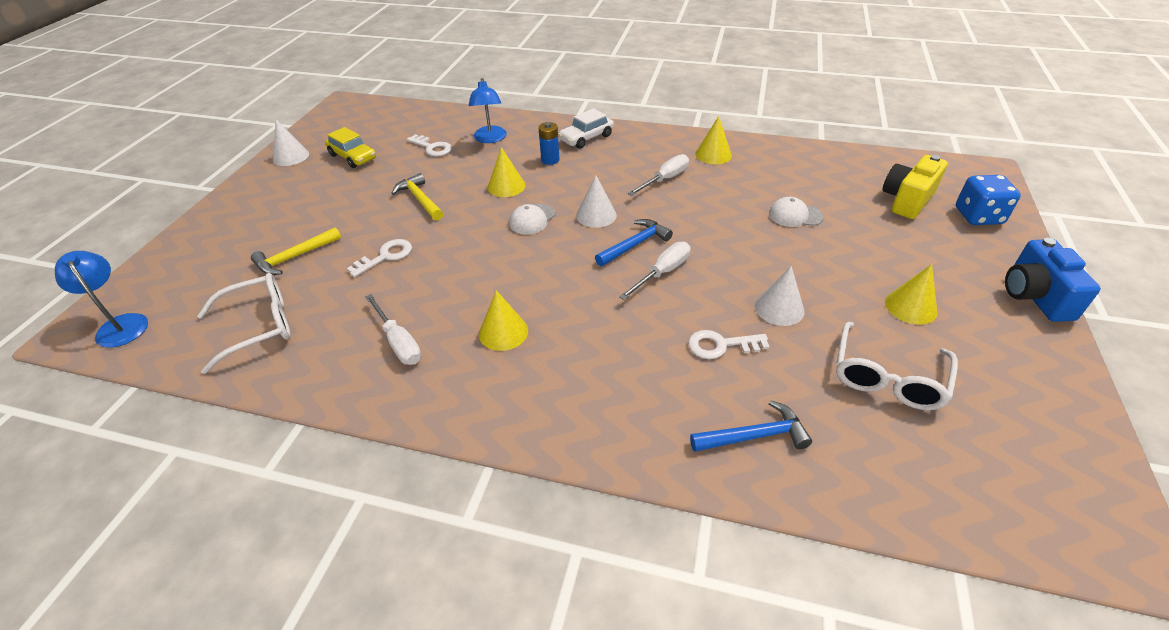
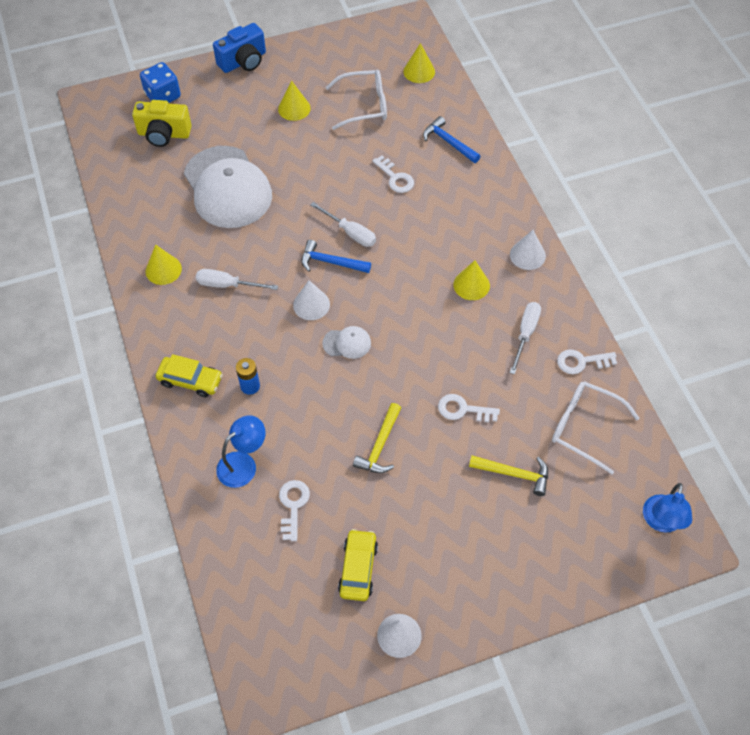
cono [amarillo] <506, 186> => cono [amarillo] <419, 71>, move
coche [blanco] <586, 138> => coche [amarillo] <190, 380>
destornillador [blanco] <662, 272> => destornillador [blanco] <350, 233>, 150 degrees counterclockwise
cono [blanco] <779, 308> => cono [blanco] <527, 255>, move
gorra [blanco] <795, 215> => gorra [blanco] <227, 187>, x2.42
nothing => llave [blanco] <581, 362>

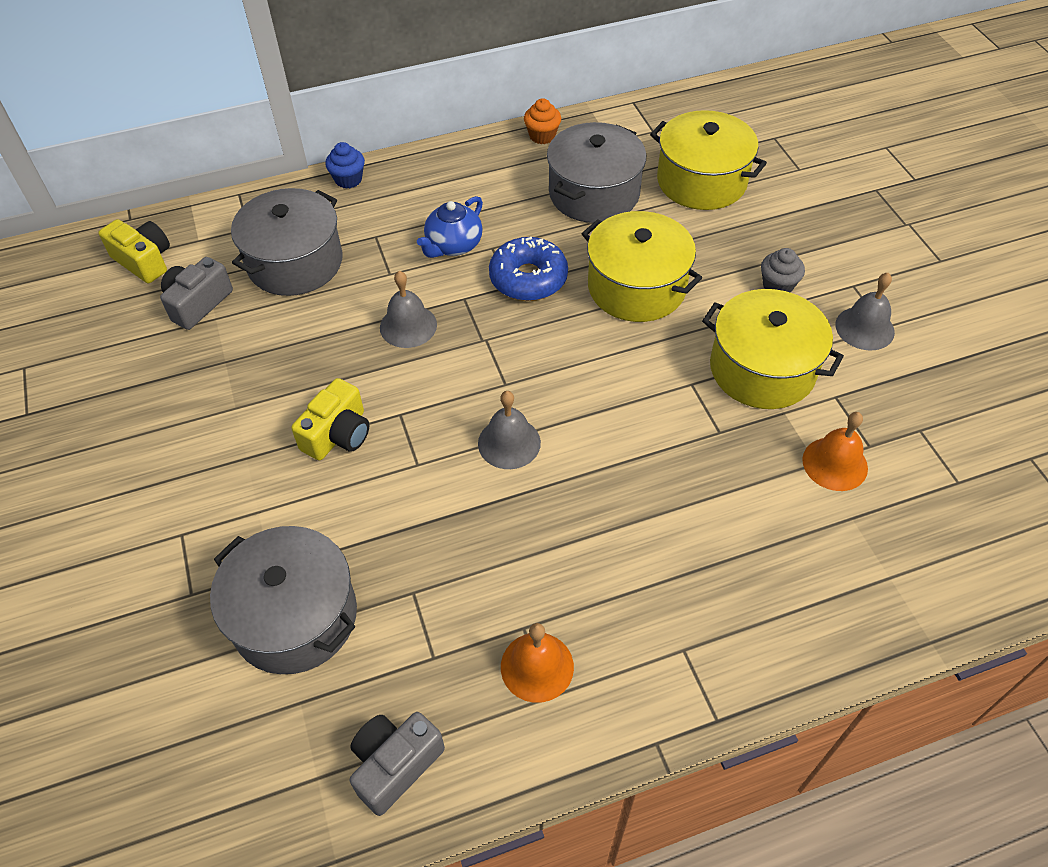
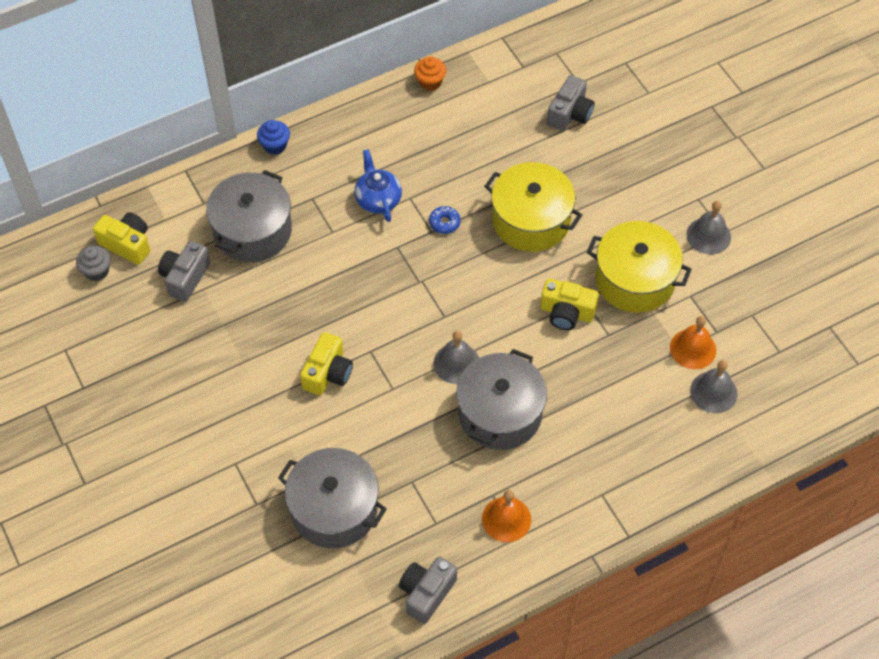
campana [gris] <408, 326> => campana [gris] <713, 392>, move
tetera [azul] <453, 245> => tetera [azul] <378, 199>, 135 degrees clockwise
rosquilla [azul] <528, 278> => rosquilla [azul] <444, 223>, x0.50
olla [gris] <594, 193> => olla [gris] <500, 413>, move
olla [amarillo] <701, 181> => cámara [gris] <570, 113>
magdalena [gris] <777, 286> => magdalena [gris] <97, 271>, move
nothing => cámara [amarillo] <566, 312>

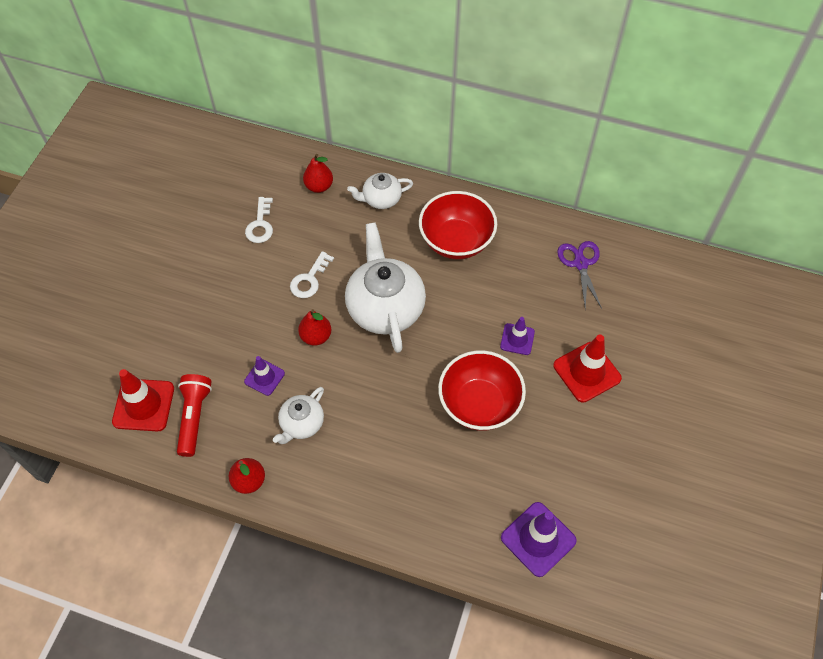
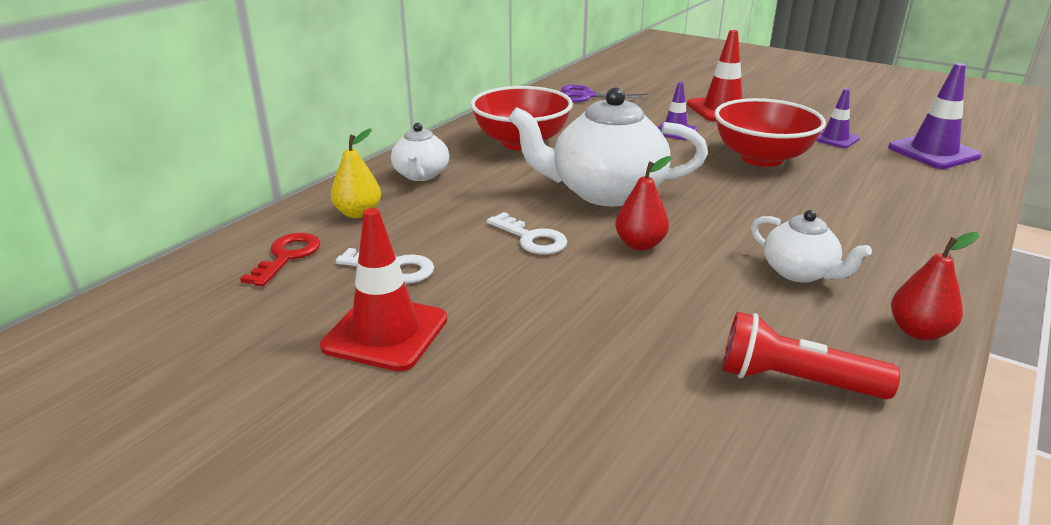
cono de tráfico [rojo] <143, 405> => cono de tráfico [rojo] <385, 333>, move
cono de tráfico [morado] <264, 377> => cono de tráfico [morado] <835, 139>, move
pera [rojo] <319, 186> => pera [amarillo] <358, 213>
nothing => llave [rojo] <287, 256>

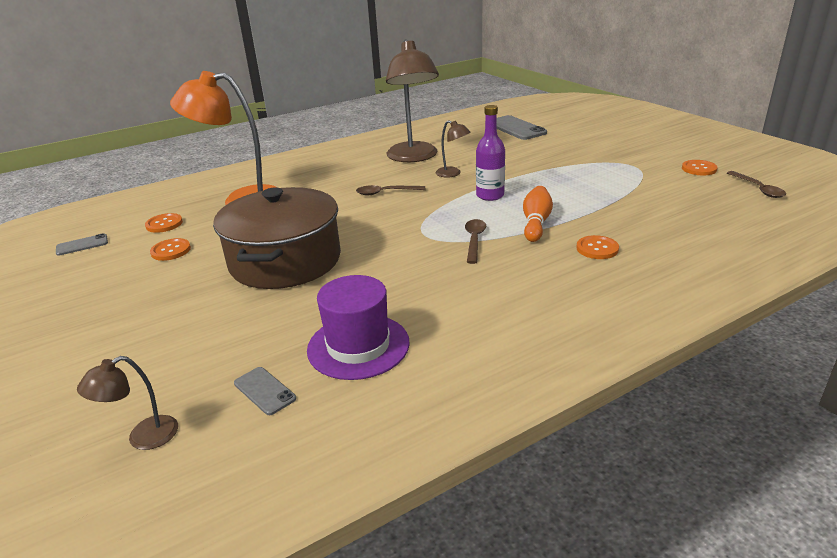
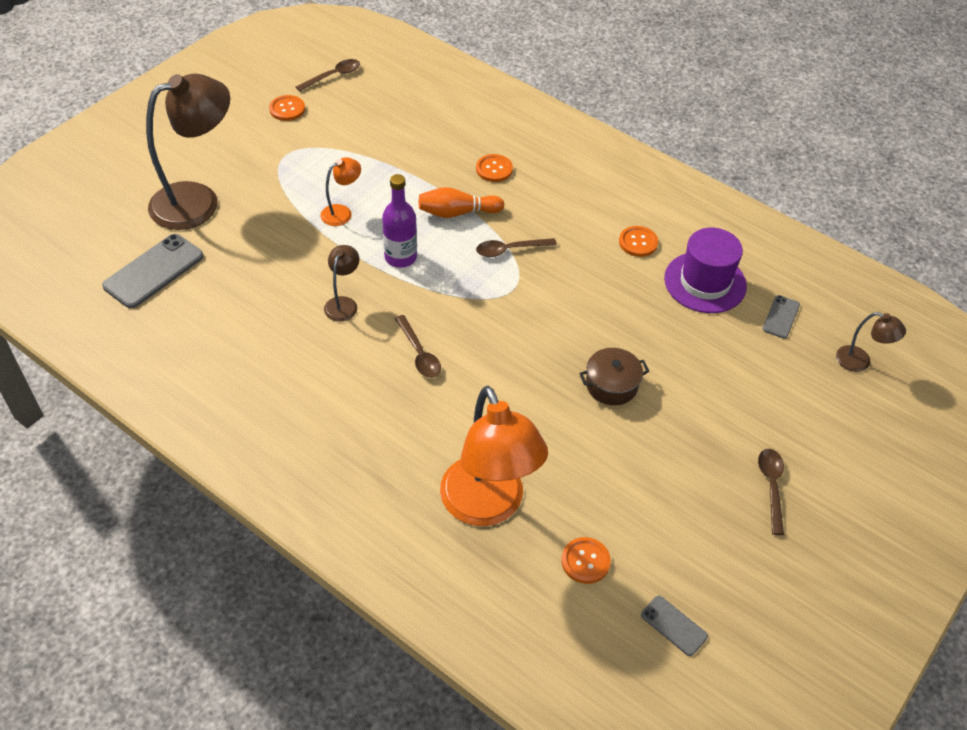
botón [naranja] <171, 251> => botón [naranja] <638, 242>, move
olla [marrón] <285, 261> => olla [marrón] <611, 385>, x0.44
lámpara [marrón] <414, 157> => lámpara [marrón] <198, 201>, move
nothing => lámpara [naranja] <342, 212>
nothing => cuchara [marrón] <771, 487>

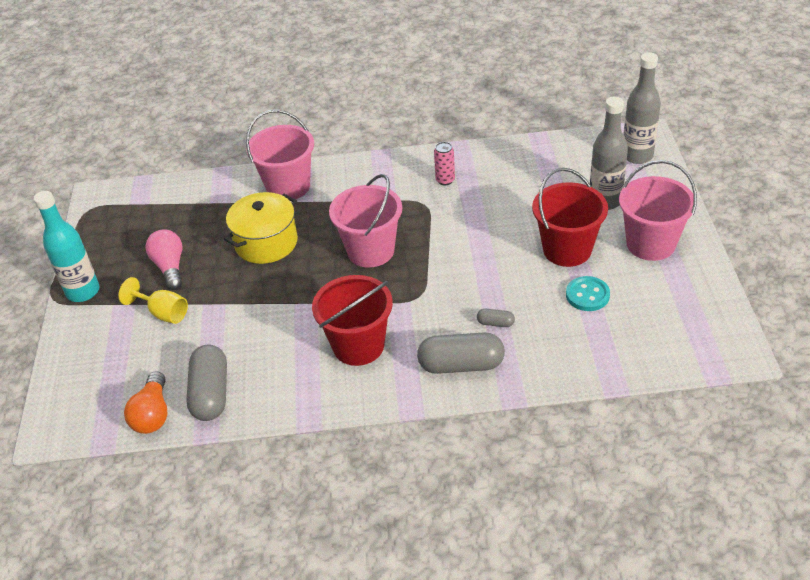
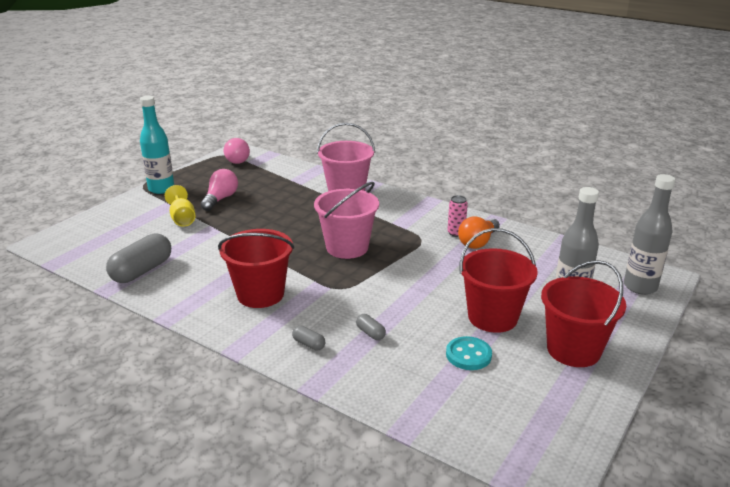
bombilla [naranja] <153, 414> => bombilla [naranja] <478, 242>, move
olla [amarillo] <266, 243> => nothing
cápsula [gris] <461, 365> => cápsula [gris] <309, 344>, x0.46
balde [rosa] <651, 244> => balde [rojo] <573, 350>
nothing => bombilla [rosa] <237, 159>

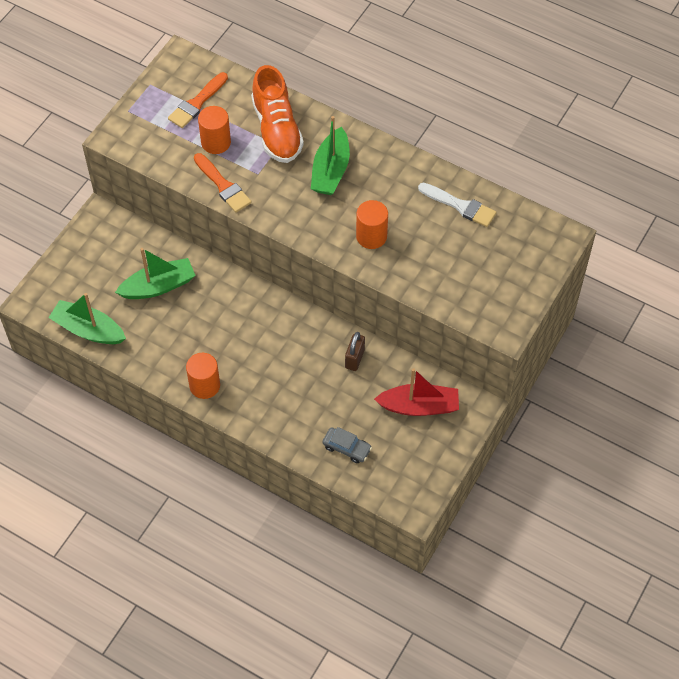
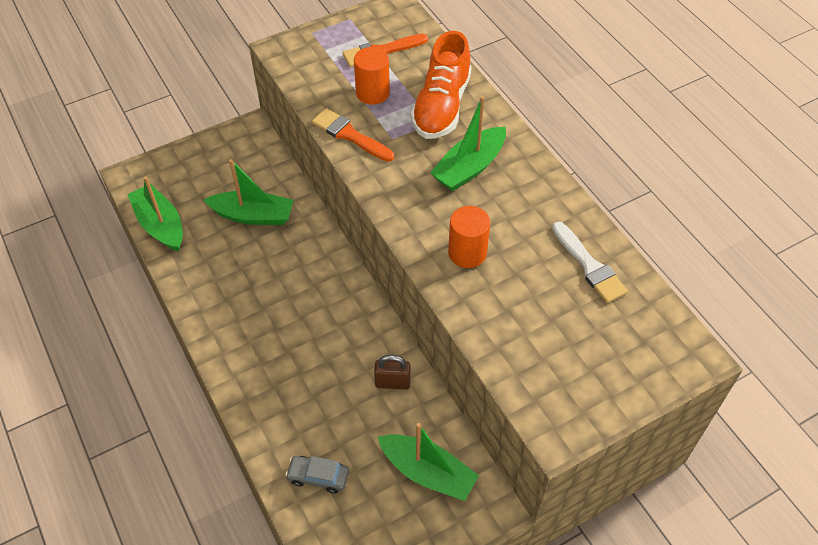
cilindro [naranja] <204, 385> => nothing
pincel [naranja] <223, 185> => pincel [naranja] <349, 135>, 135 degrees clockwise
coche [gris] <347, 448> => coche [gris] <318, 477>, 135 degrees clockwise
candado [marrón] <354, 359> => candado [marrón] <392, 382>, 45 degrees clockwise
barco [rojo] <419, 406> => barco [verde] <427, 472>

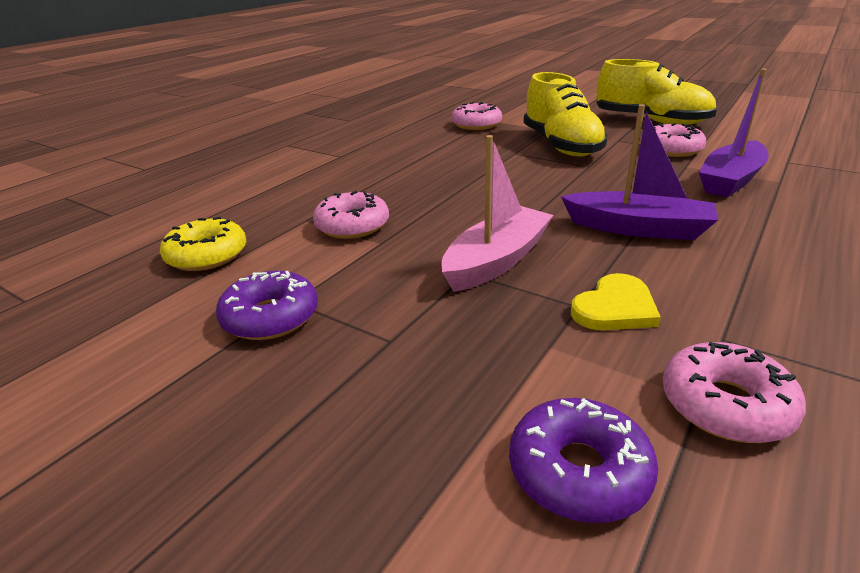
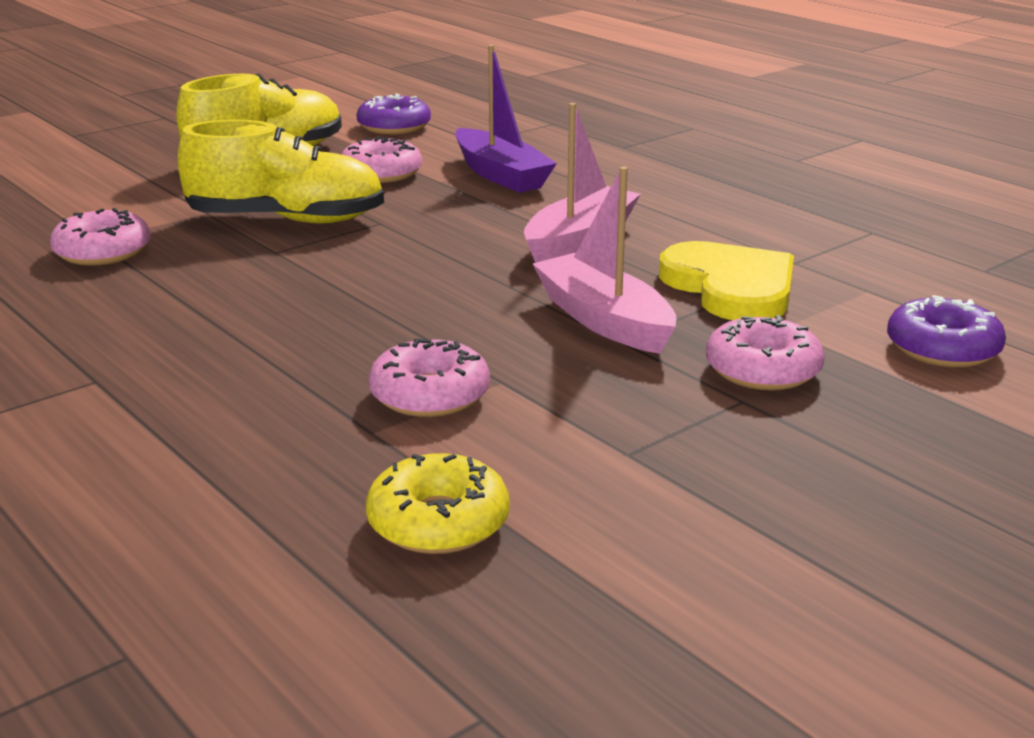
rosquilla [morado] <270, 317> => rosquilla [morado] <394, 127>, move
barco [morado] <638, 228> => barco [rosa] <579, 240>
corazón [amarillo] <615, 308> => corazón [amarillo] <731, 287>, x1.62
rosquilla [rosa] <725, 405> => rosquilla [rosa] <762, 370>, move

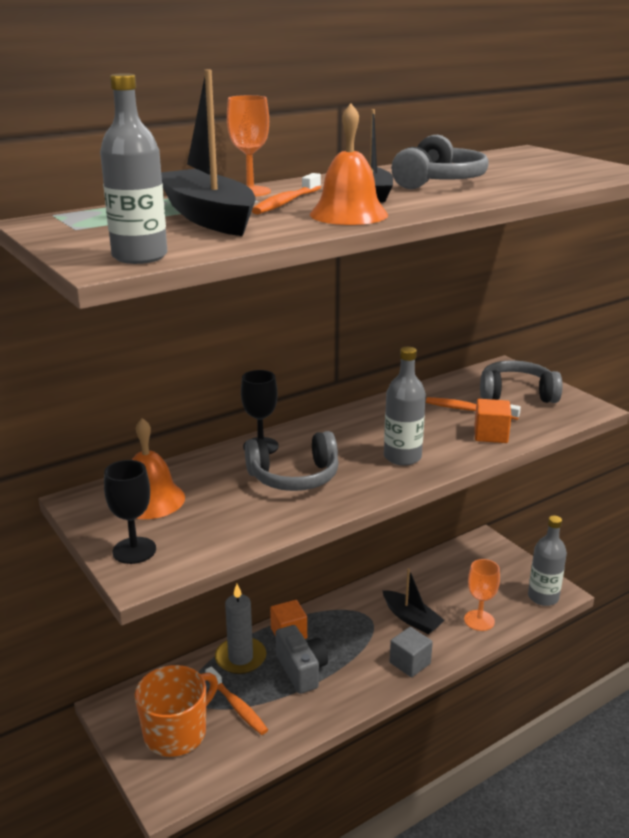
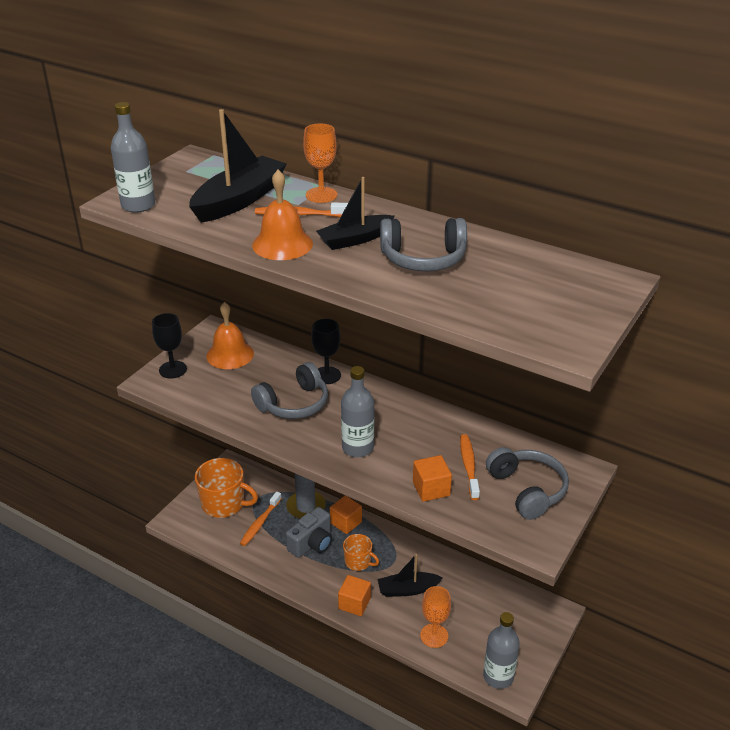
auriculares [gris] <294, 477> => auriculares [gris] <294, 404>, 90 degrees counterclockwise
barco [negro] <411, 619> => barco [negro] <407, 589>, 60 degrees clockwise
cubo [gris] <410, 663> => cubo [naranja] <354, 603>
nothing => taza [naranja] <358, 562>

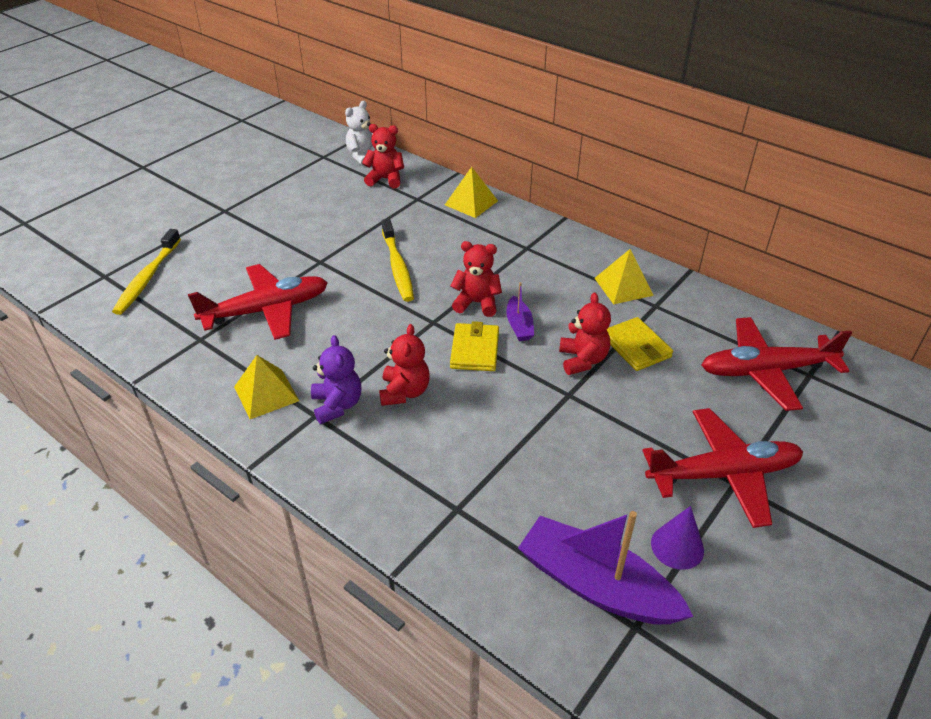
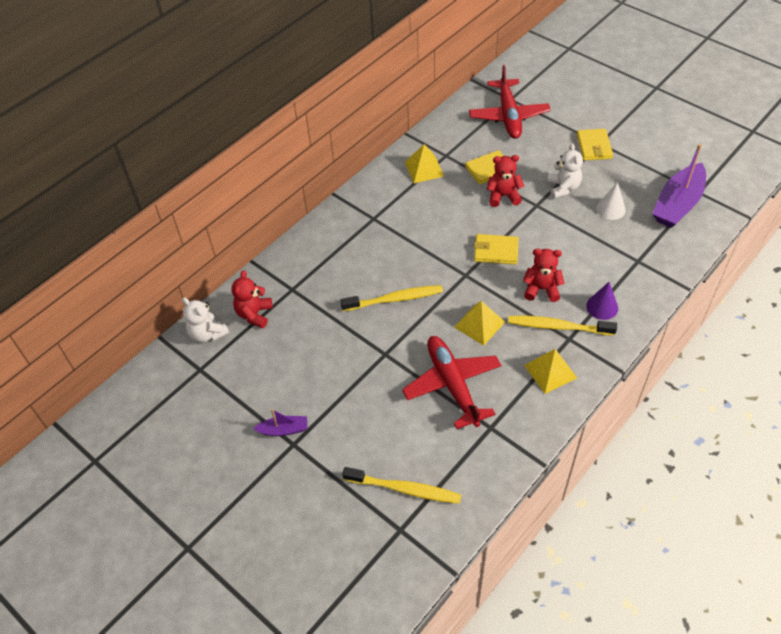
osito [morado] <337, 405> => cepillo de dientes [amarillo] <558, 327>
pirámide [amarillo] <471, 203> => pirámide [amarillo] <479, 324>, move
osito [rojo] <477, 303> => nothing
barco [morado] <519, 325> => barco [morado] <283, 430>, move
avión [rojo] <723, 474> => cartera [amarillo] <594, 146>
cono [morado] <677, 546> => cono [morado] <602, 307>, move
nothing => osito [blanco] <563, 188>
nothing => cono [blanco] <610, 209>

